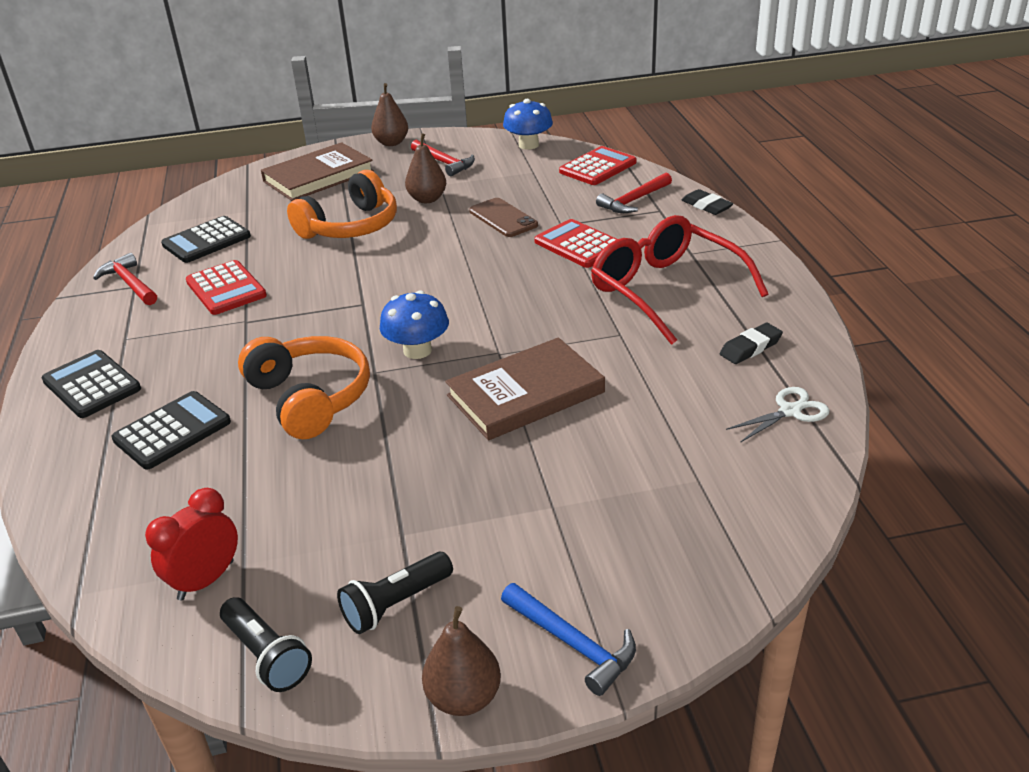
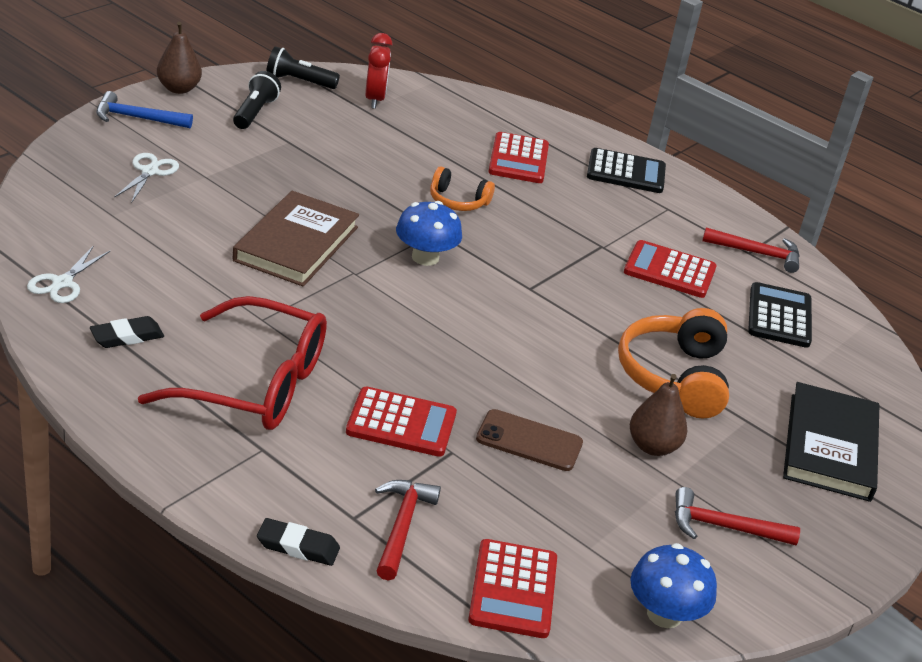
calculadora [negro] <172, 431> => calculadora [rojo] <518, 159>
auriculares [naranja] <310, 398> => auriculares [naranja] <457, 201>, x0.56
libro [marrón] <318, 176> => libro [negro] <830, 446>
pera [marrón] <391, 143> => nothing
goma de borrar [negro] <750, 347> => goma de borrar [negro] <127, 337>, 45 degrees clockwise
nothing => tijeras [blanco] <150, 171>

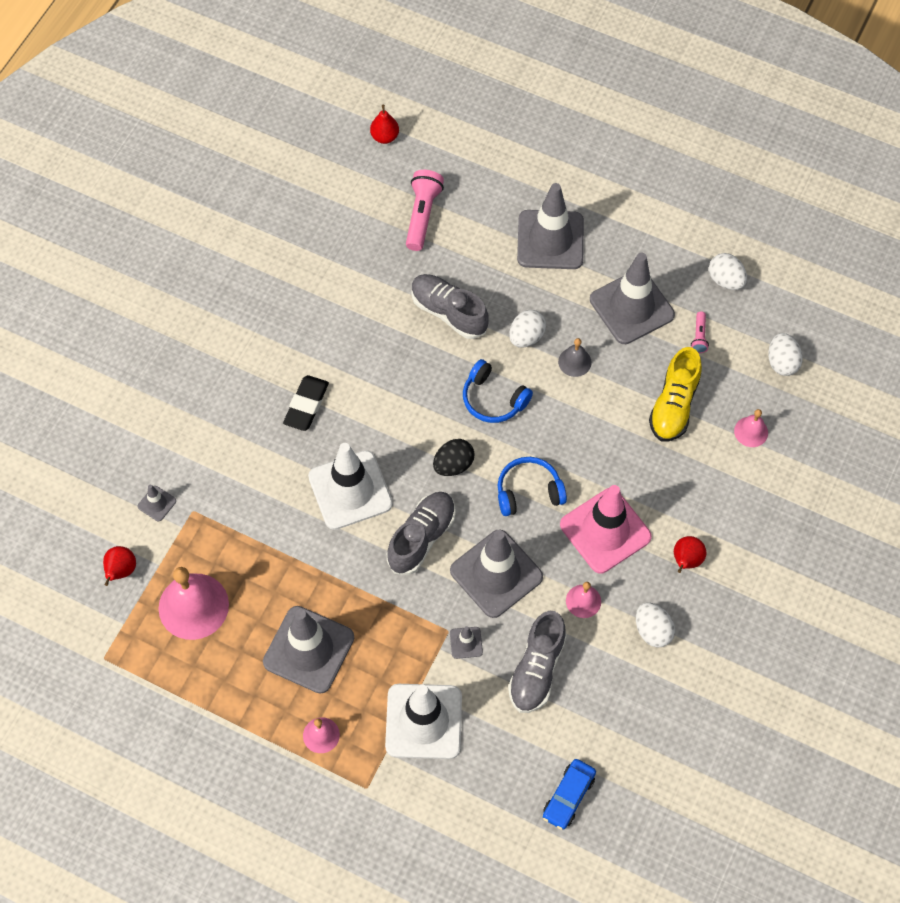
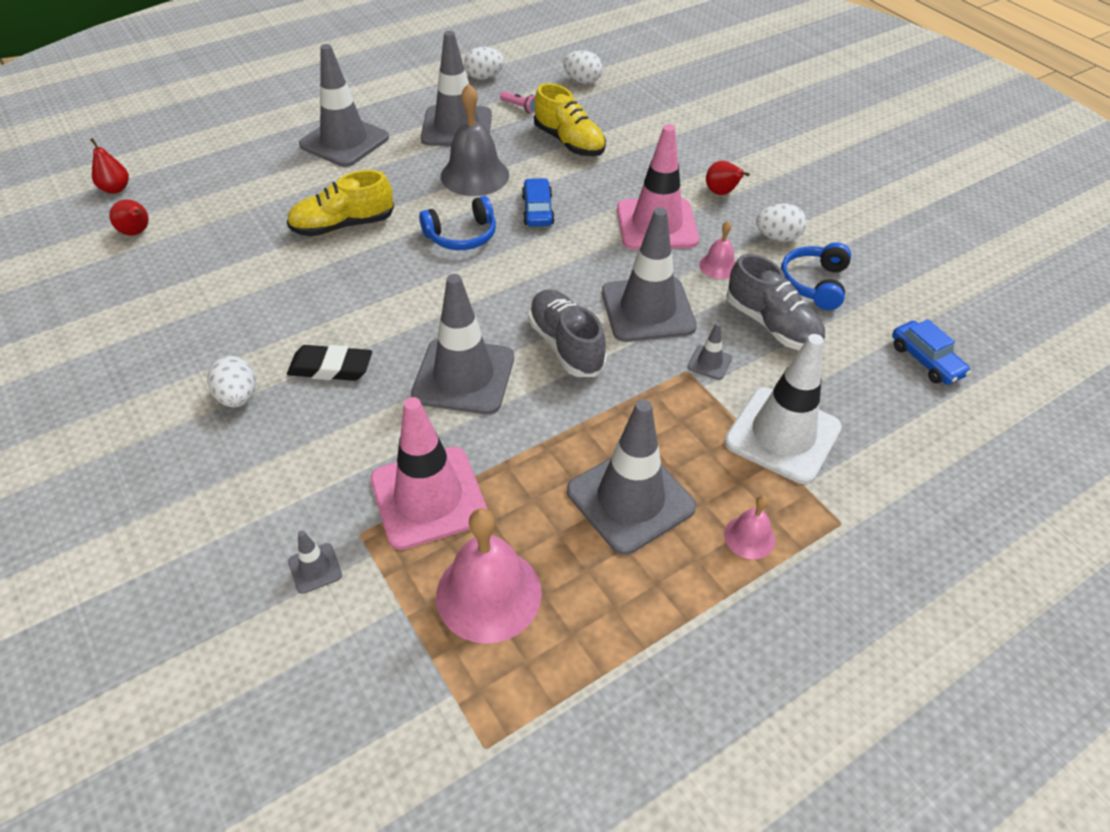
pera [rojo] <121, 571> => pera [rojo] <137, 232>, move
goma de borrar [negro] <306, 405> => goma de borrar [negro] <331, 368>, 45 degrees counterclockwise
cono de tráfico [blanco] <350, 490> => cono de tráfico [gris] <464, 376>
lámpara de mano [rosa] <422, 215> => nothing
zapato [gris] <448, 312> => zapato [amarillo] <343, 225>
huevo [negro] <453, 465> => nothing
auriculares [azul] <528, 491> => auriculares [azul] <814, 283>, move
huevo [blanco] <526, 337> => huevo [blanco] <238, 397>, move
campana [gris] <574, 362> => campana [gris] <474, 175>, x1.97
campana [rosa] <751, 431> => nothing
nothing => cono de tráfico [rosa] <428, 497>
nothing => coche [azul] <537, 210>

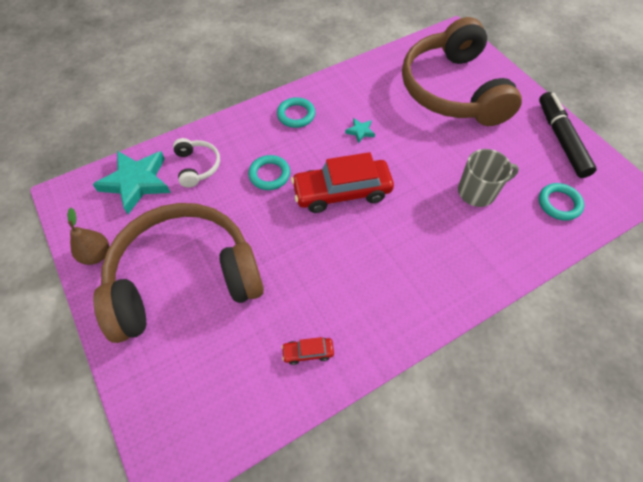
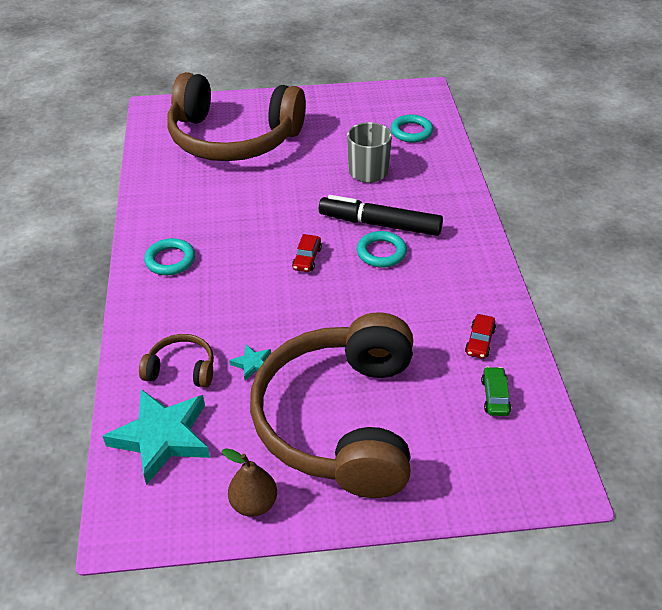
auriculares [blanco] <197, 166> => auriculares [marrón] <181, 369>
anillo [turquesa] <269, 175> => anillo [turquesa] <381, 252>, move
coche [rojo] <342, 192> => coche [rojo] <307, 258>, x0.43
estrella [turquesa] <360, 131> => estrella [turquesa] <252, 364>, move
rotulador [negro] <561, 139> => rotulador [negro] <380, 224>, move
nothing => coche [verde] <495, 396>

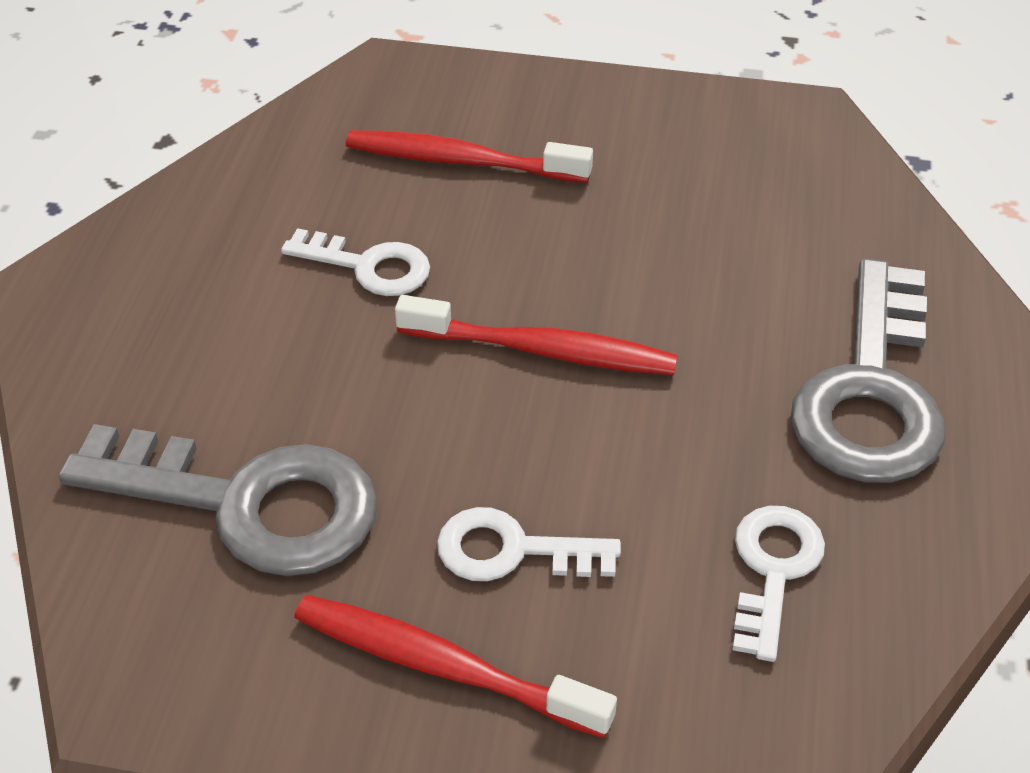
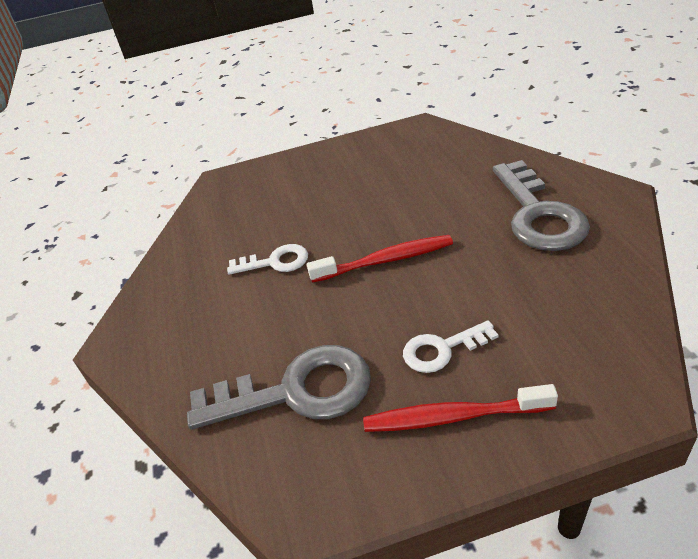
cepillo de dientes [rojo] <462, 161> => nothing
llave [blanco] <773, 570> => nothing

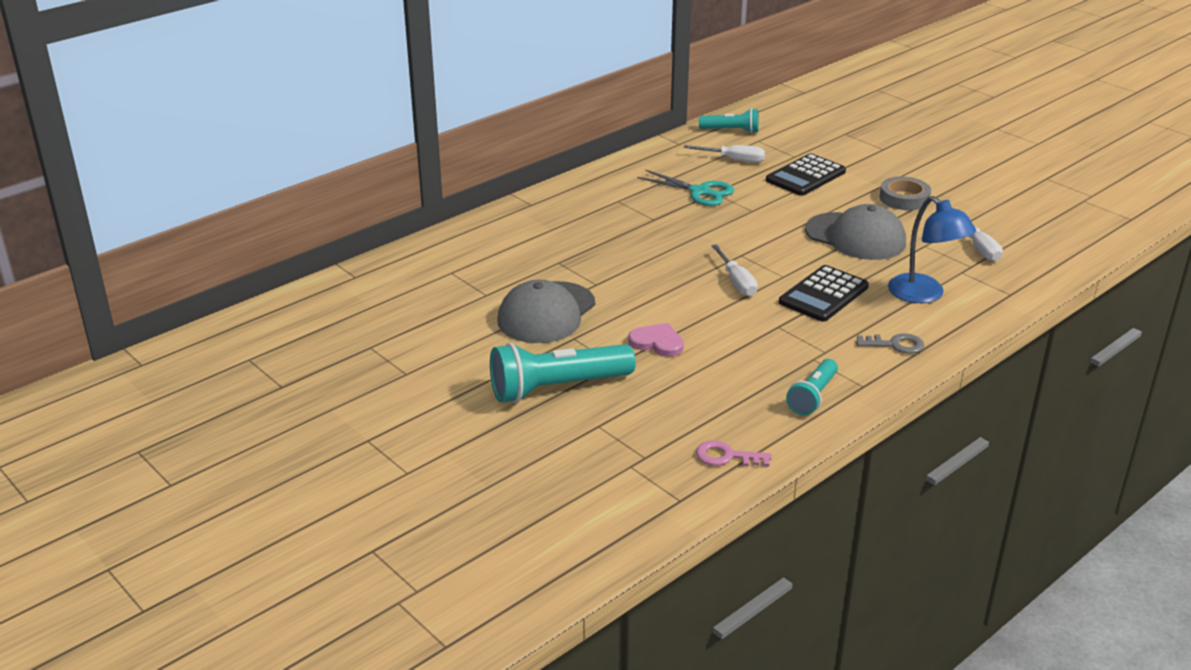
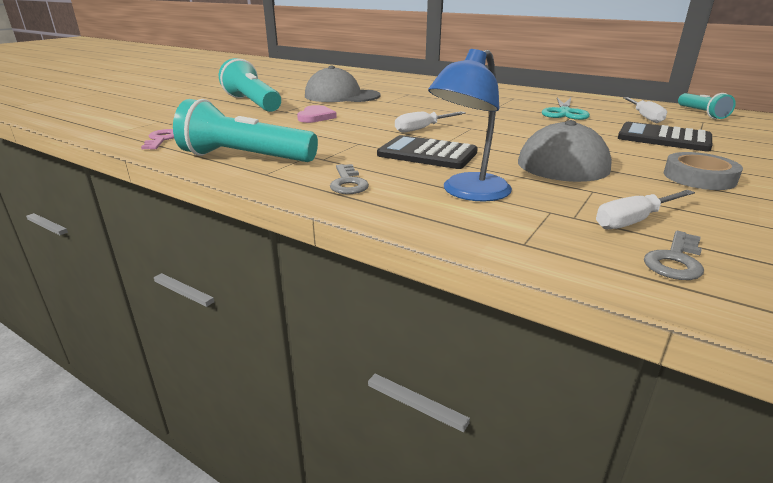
lámpara de mano [turquesa] <812, 396> => lámpara de mano [turquesa] <245, 157>, x1.73
nothing => llave [gris] <675, 260>

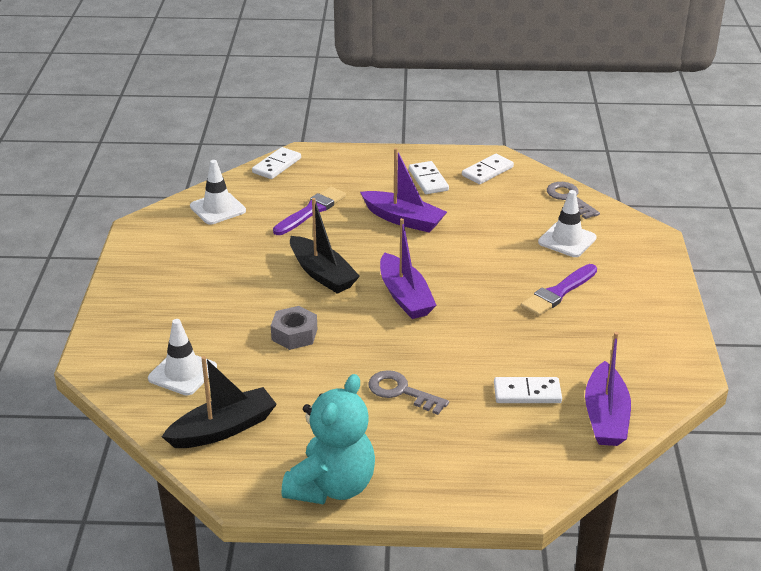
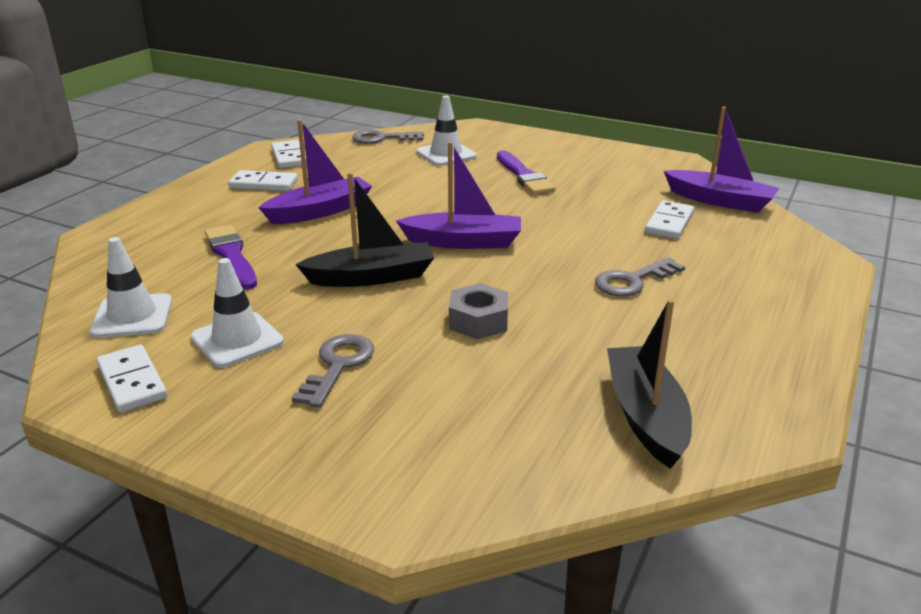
cono de tráfico [blanco] <182, 373> => cono de tráfico [blanco] <237, 340>, move
ficha de dominó [blanco] <277, 165> => ficha de dominó [blanco] <132, 382>, move
osito [turquesa] <332, 486> => nothing
nothing => llave [gris] <338, 366>

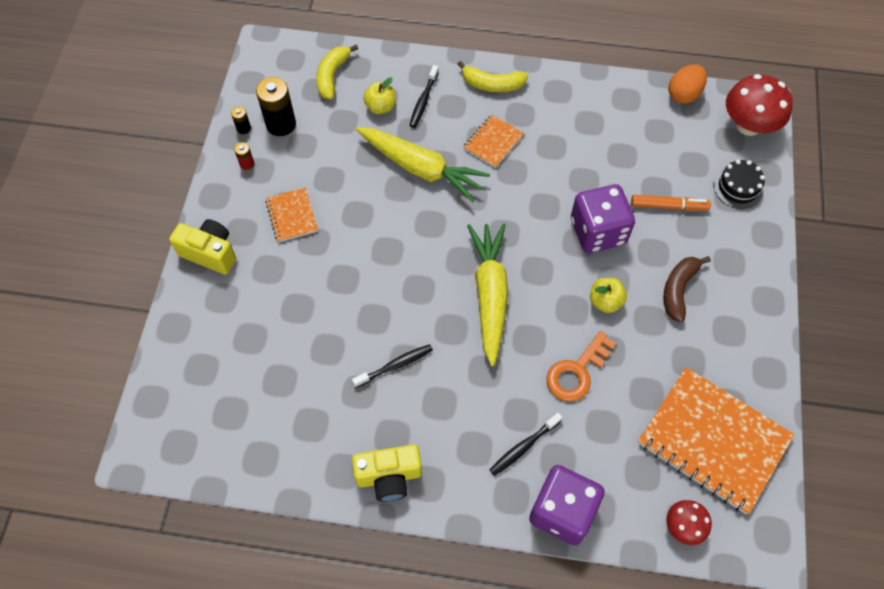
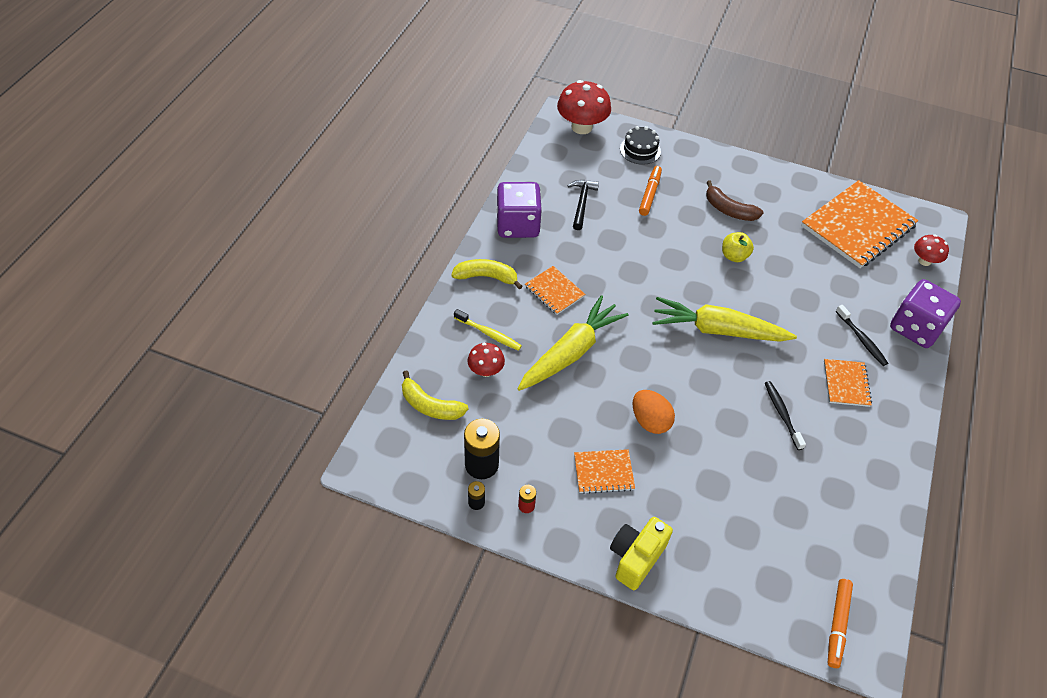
cámara [amarillo] <389, 477> => nothing
manzana [amarillo] <380, 107> => seta [rojo] <486, 370>
cepillo de dientes [negro] <423, 100> => cepillo de dientes [amarillo] <489, 334>
plátano [amarillo] <492, 84> => plátano [amarillo] <486, 277>, 105 degrees counterclockwise
llave [naranja] <577, 372> => nothing
dado [morado] <598, 232> => dado [morado] <518, 225>, move
huevo [naranja] <683, 94> => huevo [naranja] <650, 421>, move
nothing => martillo [negro] <582, 203>
nothing => cuaderno [naranja] <846, 384>
nothing => rotulador [naranja] <837, 625>

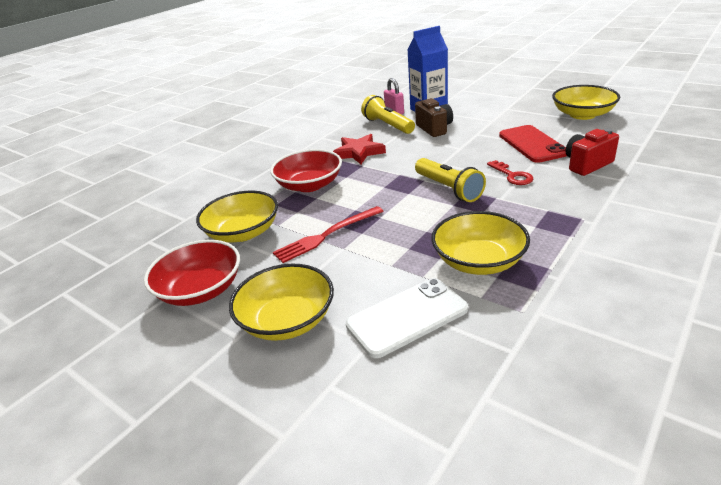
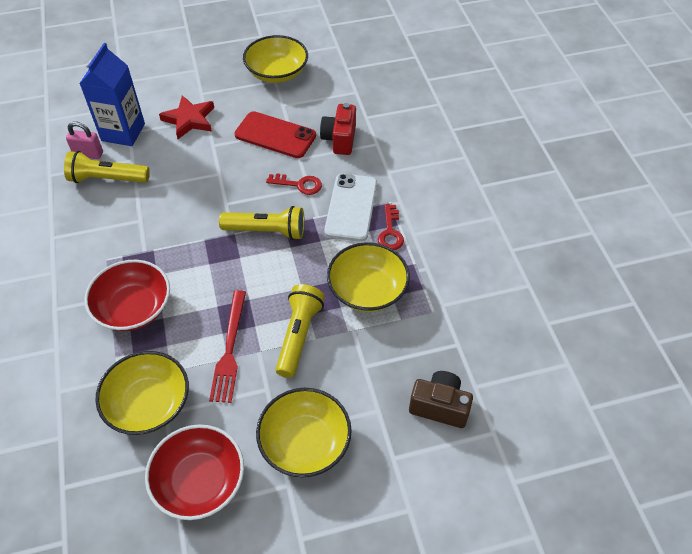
estrella [rojo] <358, 152> => estrella [rojo] <189, 120>, move
móvil [blanco] <407, 317> => móvil [blanco] <351, 207>, move
cámara [marrón] <434, 129> => cámara [marrón] <439, 406>, move
nothing => lámpara de mano [amarillo] <299, 335>
nothing => llave [rojo] <390, 232>

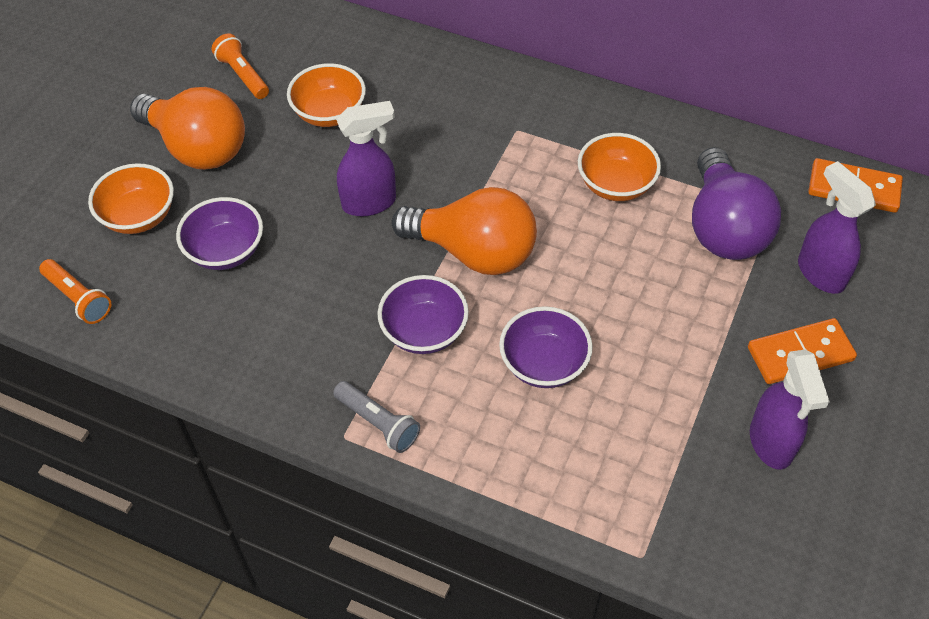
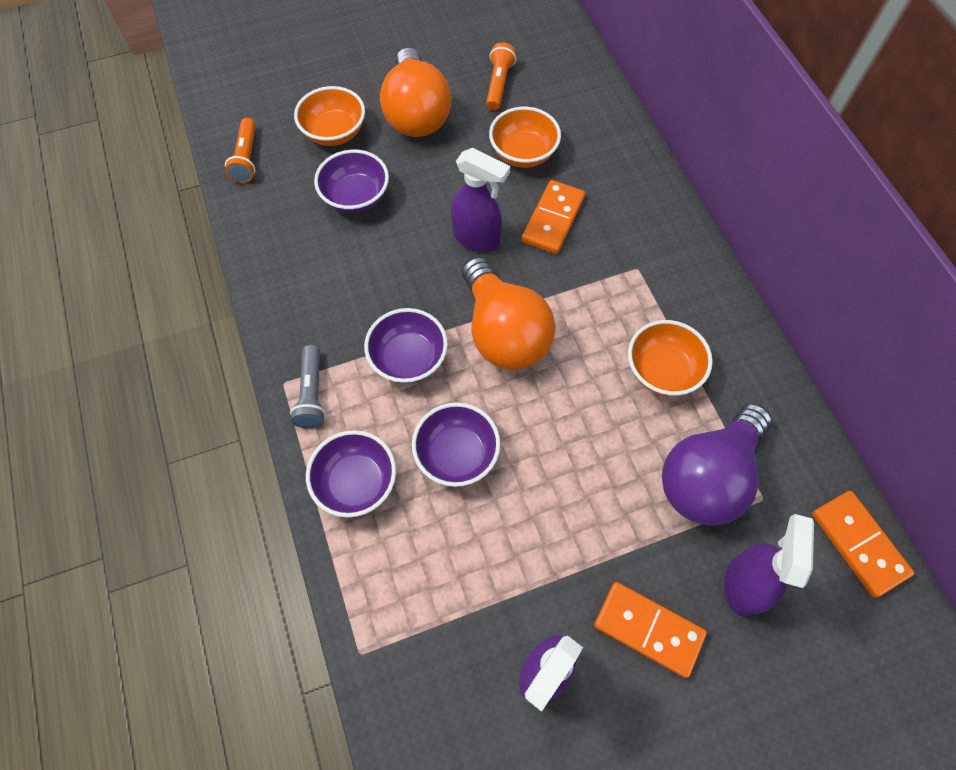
nothing => cuenco [morado] <356, 482>
nothing => ficha de dominó [naranja] <553, 219>

